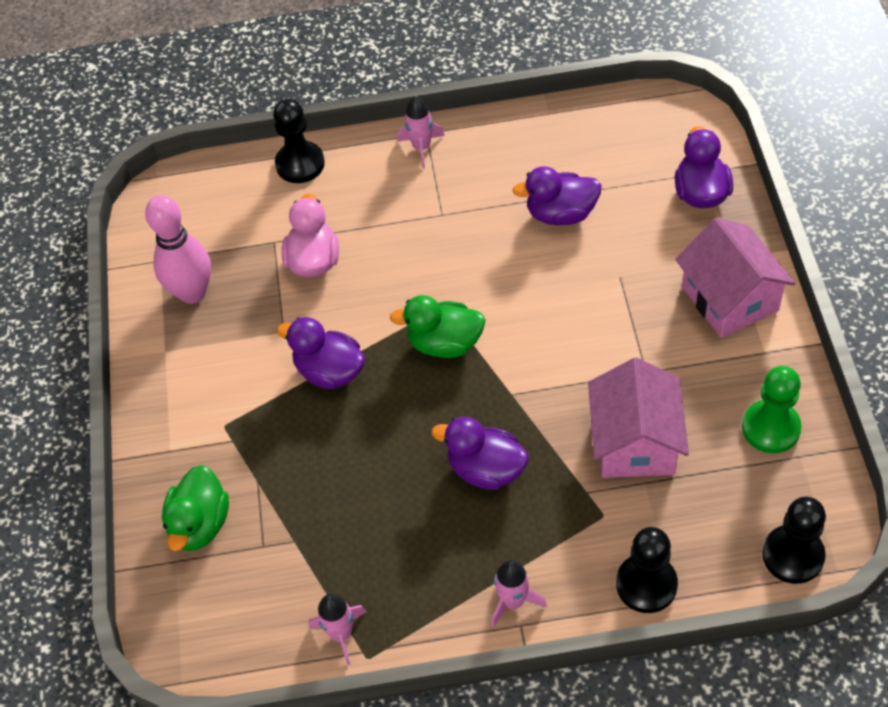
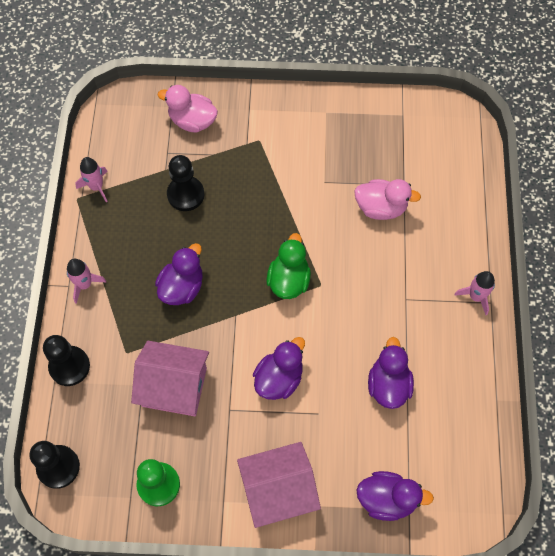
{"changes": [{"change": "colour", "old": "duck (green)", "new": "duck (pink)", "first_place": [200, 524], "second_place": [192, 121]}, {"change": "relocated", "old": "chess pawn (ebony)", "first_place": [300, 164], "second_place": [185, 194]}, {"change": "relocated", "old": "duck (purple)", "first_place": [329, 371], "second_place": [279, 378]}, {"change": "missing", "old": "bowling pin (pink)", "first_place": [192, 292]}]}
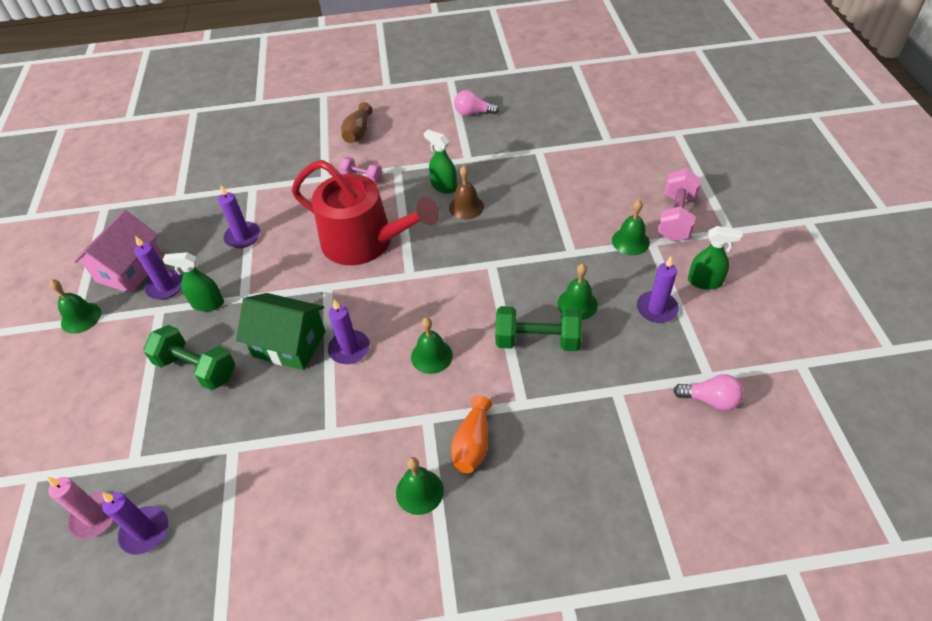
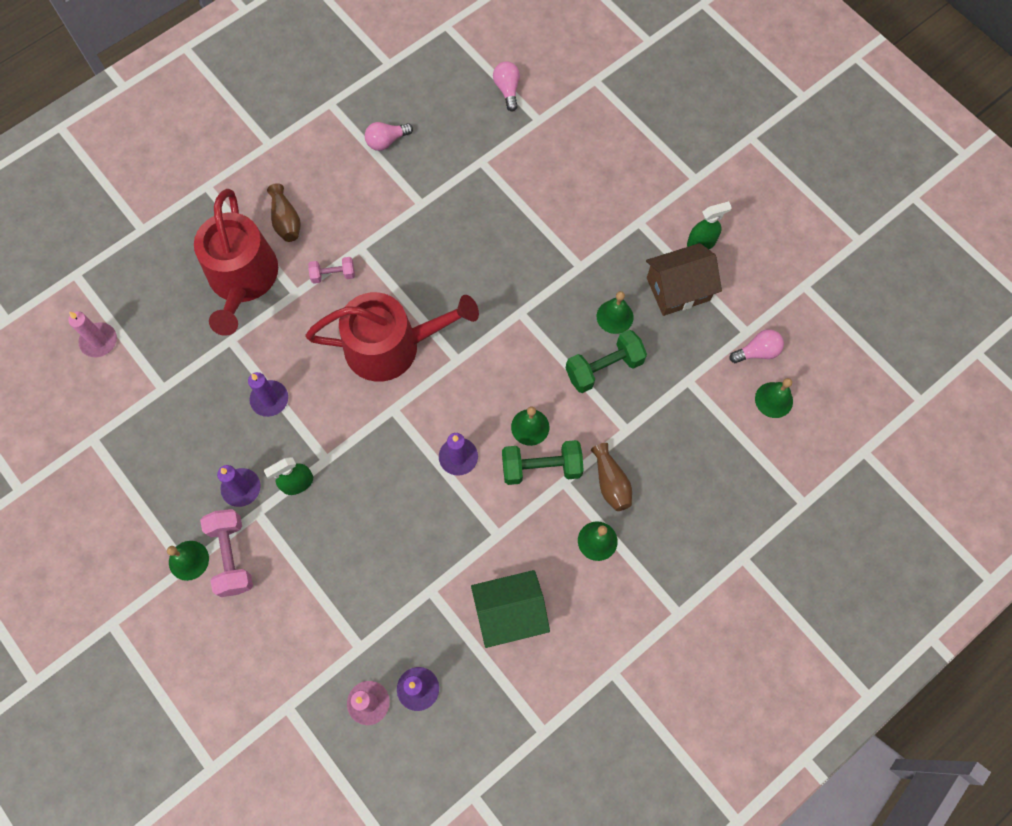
{"changes": [{"change": "appeared", "new": "candle (pink)", "second_place": [99, 341]}, {"change": "appeared", "new": "watering pot (crimson)", "second_place": [242, 279]}, {"change": "relocated", "old": "free weight (pink)", "first_place": [676, 218], "second_place": [232, 556]}, {"change": "relocated", "old": "house (green)", "first_place": [289, 344], "second_place": [510, 613]}, {"change": "appeared", "new": "lightbulb (pink)", "second_place": [507, 90]}, {"change": "relocated", "old": "free weight (green)", "first_place": [197, 368], "second_place": [541, 467]}, {"change": "colour", "old": "vase (orange)", "new": "vase (russet)", "first_place": [472, 444], "second_place": [611, 482]}, {"change": "exchanged", "old": "candle (purple)", "new": "house (russet)", "first_place": [656, 309], "second_place": [678, 289]}, {"change": "relocated", "old": "school bell (green)", "first_place": [630, 241], "second_place": [774, 400]}, {"change": "missing", "old": "house (pink)", "first_place": [130, 269]}, {"change": "missing", "old": "sprayer (green)", "first_place": [443, 186]}, {"change": "missing", "old": "school bell (russet)", "first_place": [466, 207]}]}
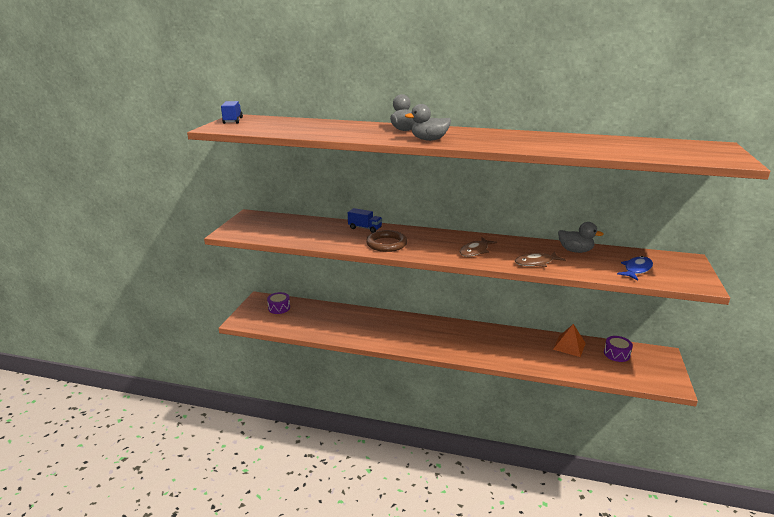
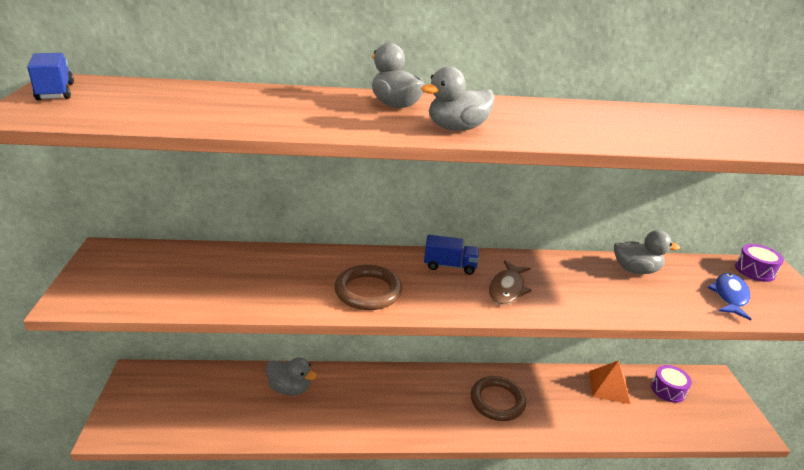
{"changes": [{"change": "appeared", "new": "duck (grey)", "second_place": [290, 388]}, {"change": "relocated", "old": "toy truck (cobalt)", "first_place": [365, 228], "second_place": [449, 266]}, {"change": "appeared", "new": "ring (russet)", "second_place": [497, 401]}, {"change": "relocated", "old": "drum (purple)", "first_place": [279, 308], "second_place": [754, 271]}, {"change": "missing", "old": "toy fish (russet)", "first_place": [536, 263]}]}
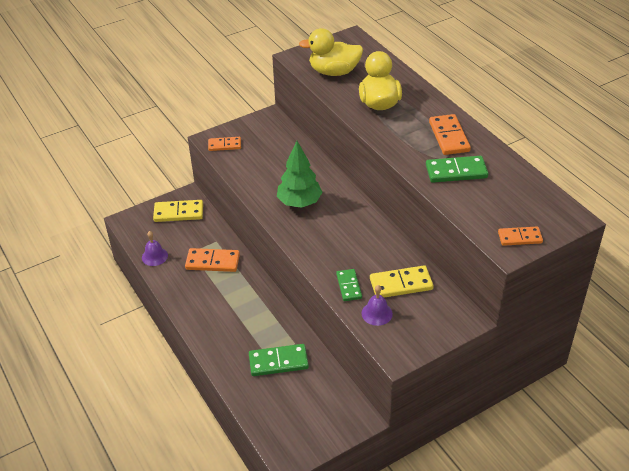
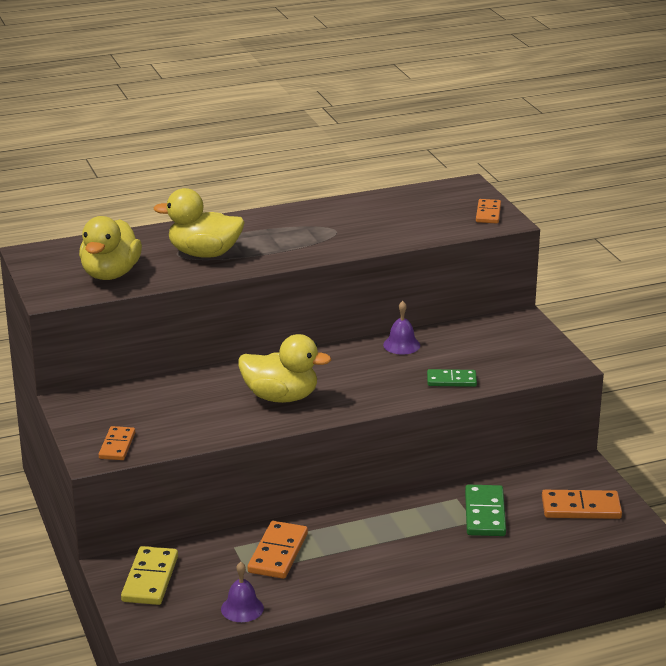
{"changes": [{"change": "exchanged", "old": "tree (green)", "new": "duck (yellow)", "first_place": [299, 202], "second_place": [281, 397]}, {"change": "relocated", "old": "school bell (purple)", "first_place": [377, 313], "second_place": [401, 345]}, {"change": "relocated", "old": "domino tile (orange)", "first_place": [449, 137], "second_place": [581, 508]}, {"change": "missing", "old": "domino tile (yellow)", "first_place": [401, 284]}, {"change": "missing", "old": "domino tile (green)", "first_place": [456, 172]}]}
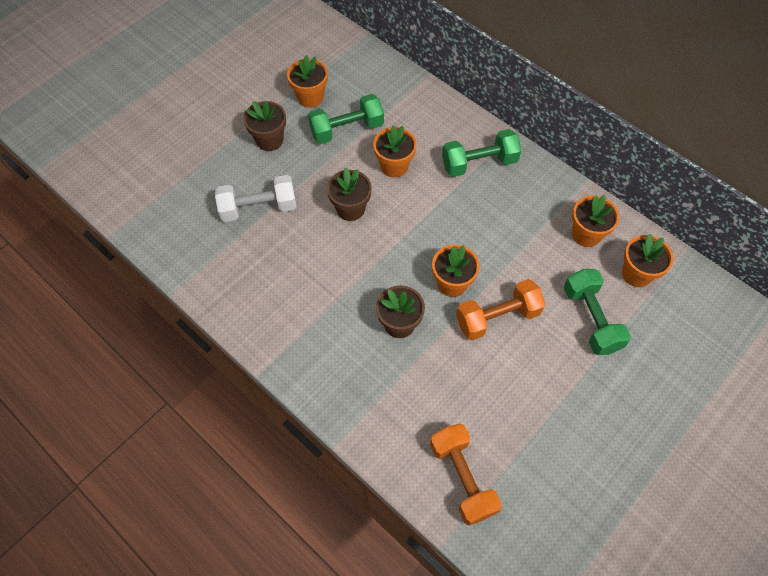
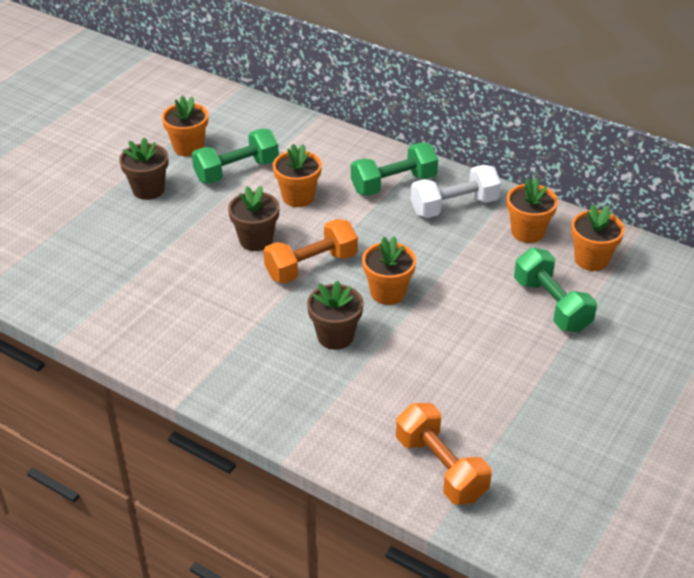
{"changes": [{"change": "relocated", "old": "free weight (orange)", "first_place": [497, 317], "second_place": [311, 266]}, {"change": "relocated", "old": "free weight (pure white)", "first_place": [258, 208], "second_place": [454, 206]}]}
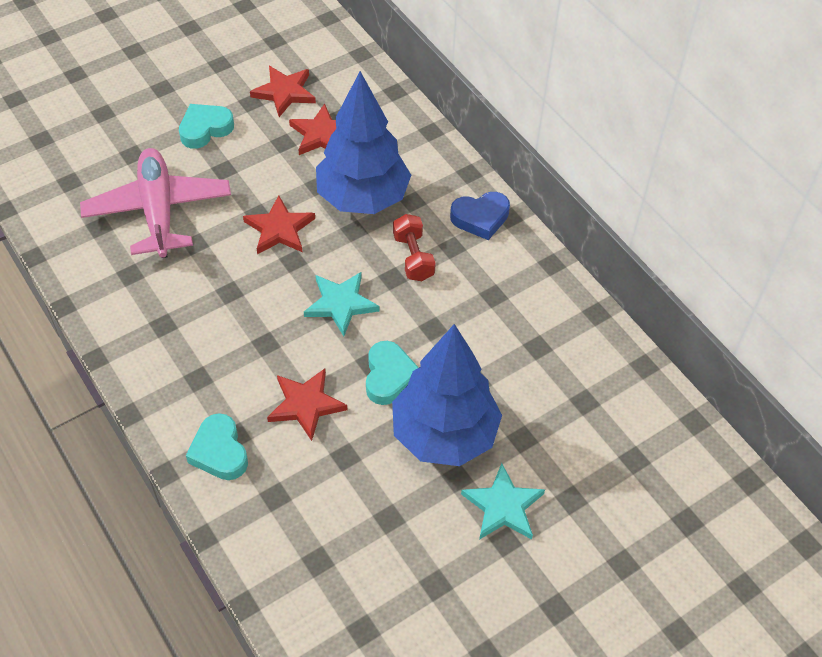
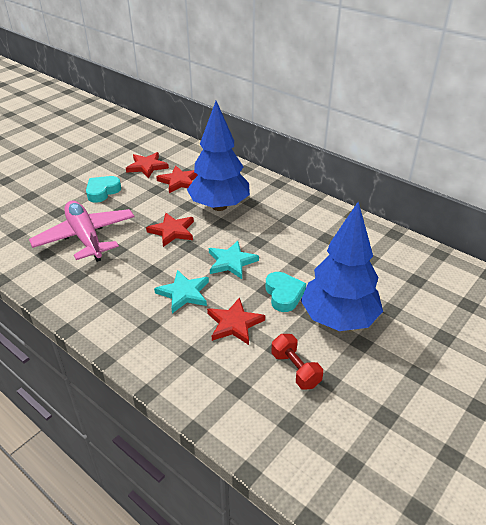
{"changes": [{"change": "relocated", "old": "star (turquoise)", "first_place": [503, 506], "second_place": [184, 293]}, {"change": "relocated", "old": "free weight (crimson)", "first_place": [413, 257], "second_place": [295, 369]}, {"change": "missing", "old": "love heart (turquoise)", "first_place": [219, 452]}, {"change": "missing", "old": "love heart (cobalt)", "first_place": [480, 218]}]}
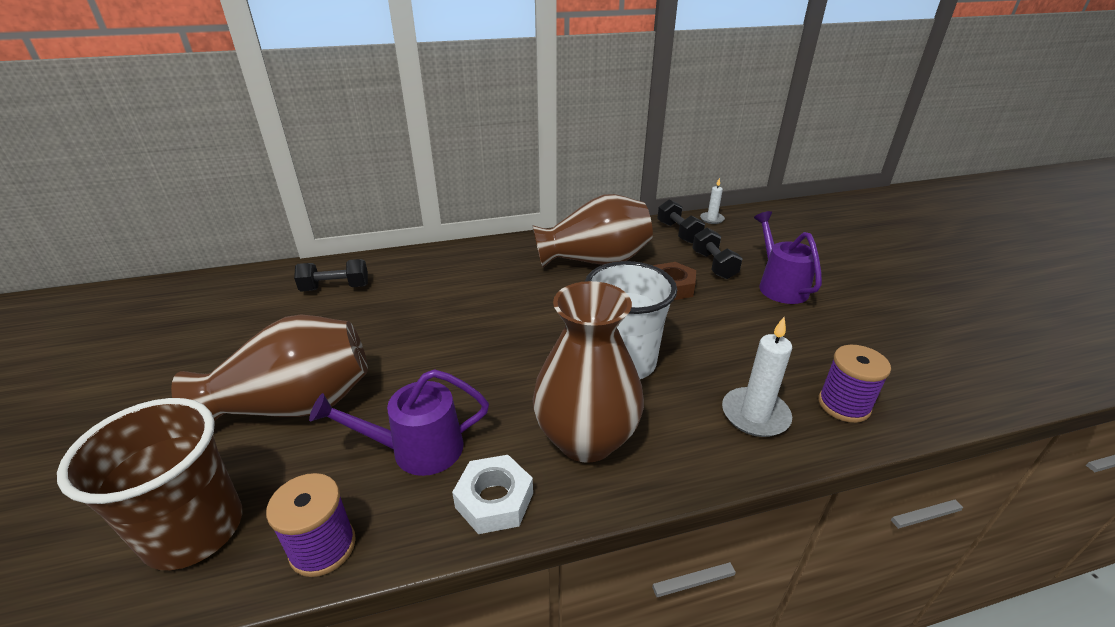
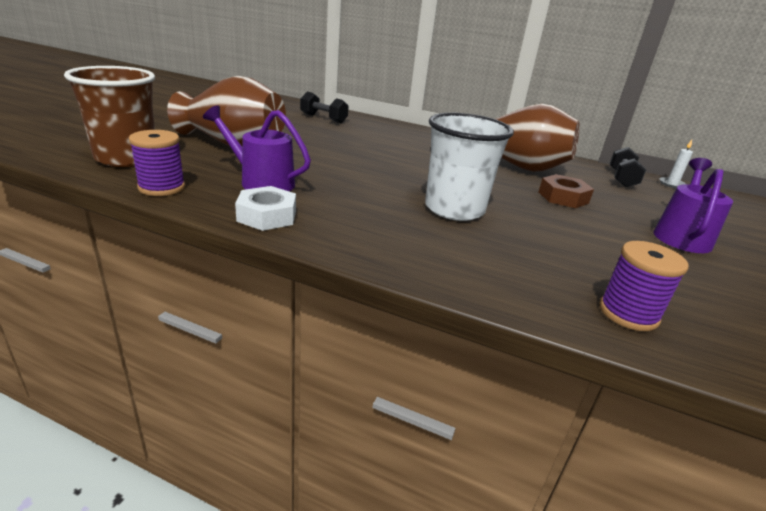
{"changes": [{"change": "missing", "old": "vase (russet)", "first_place": [586, 439]}, {"change": "missing", "old": "free weight (ebony)", "first_place": [714, 265]}, {"change": "missing", "old": "candle (pure white)", "first_place": [755, 415]}]}
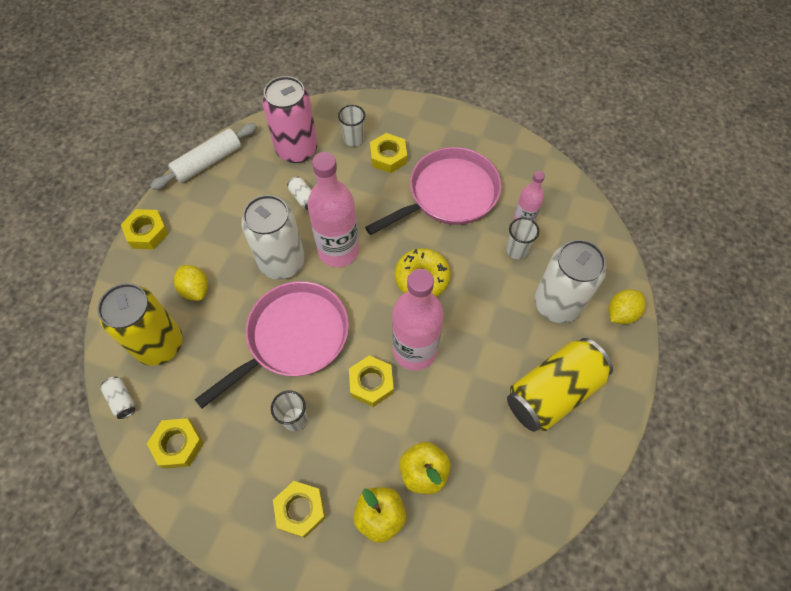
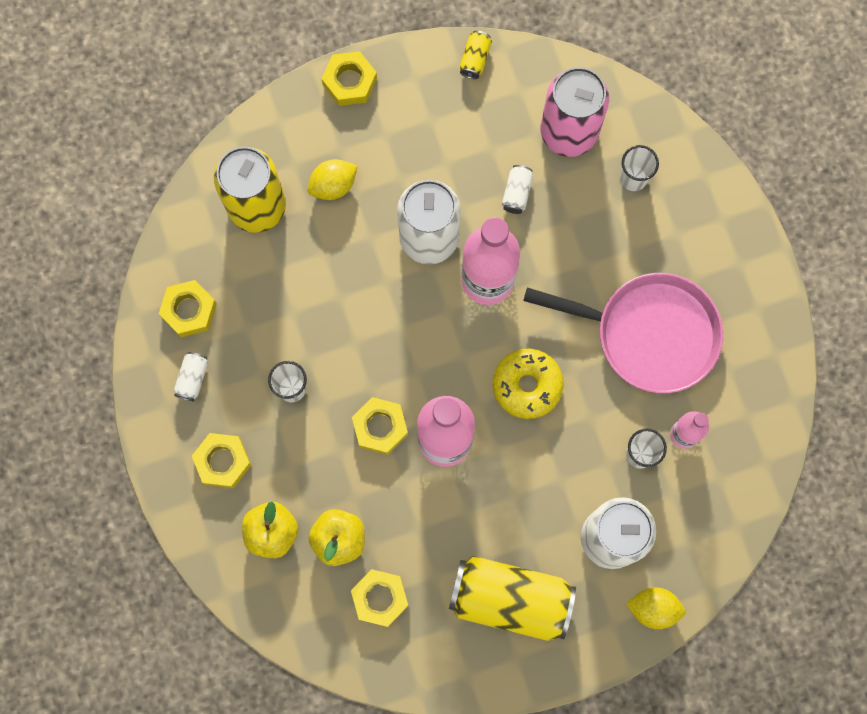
{"changes": [{"change": "relocated", "old": "can (pure white)", "first_place": [122, 400], "second_place": [192, 378]}, {"change": "spun", "old": "toy lemon (yellow)", "first_place": [195, 289], "second_place": [333, 185], "degrees": 45}, {"change": "relocated", "old": "nut (yellow)", "first_place": [388, 157], "second_place": [380, 598]}, {"change": "exchanged", "old": "rolling pin (pure white)", "new": "can (yellow)", "first_place": [208, 162], "second_place": [475, 59]}, {"change": "missing", "old": "skillet (pink)", "first_place": [293, 337]}]}
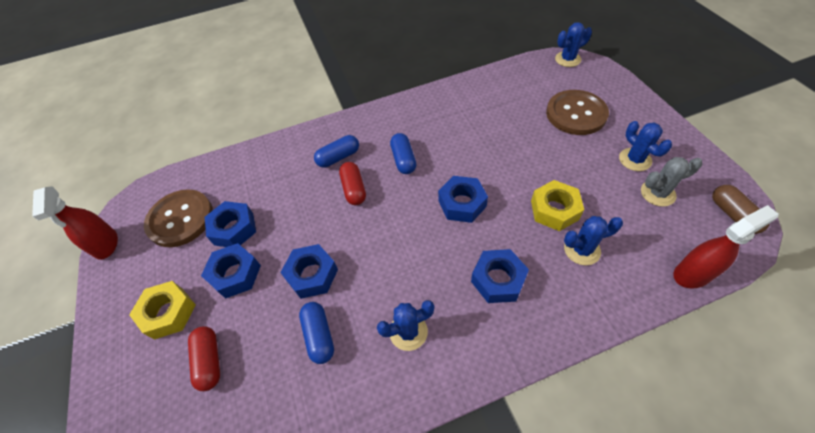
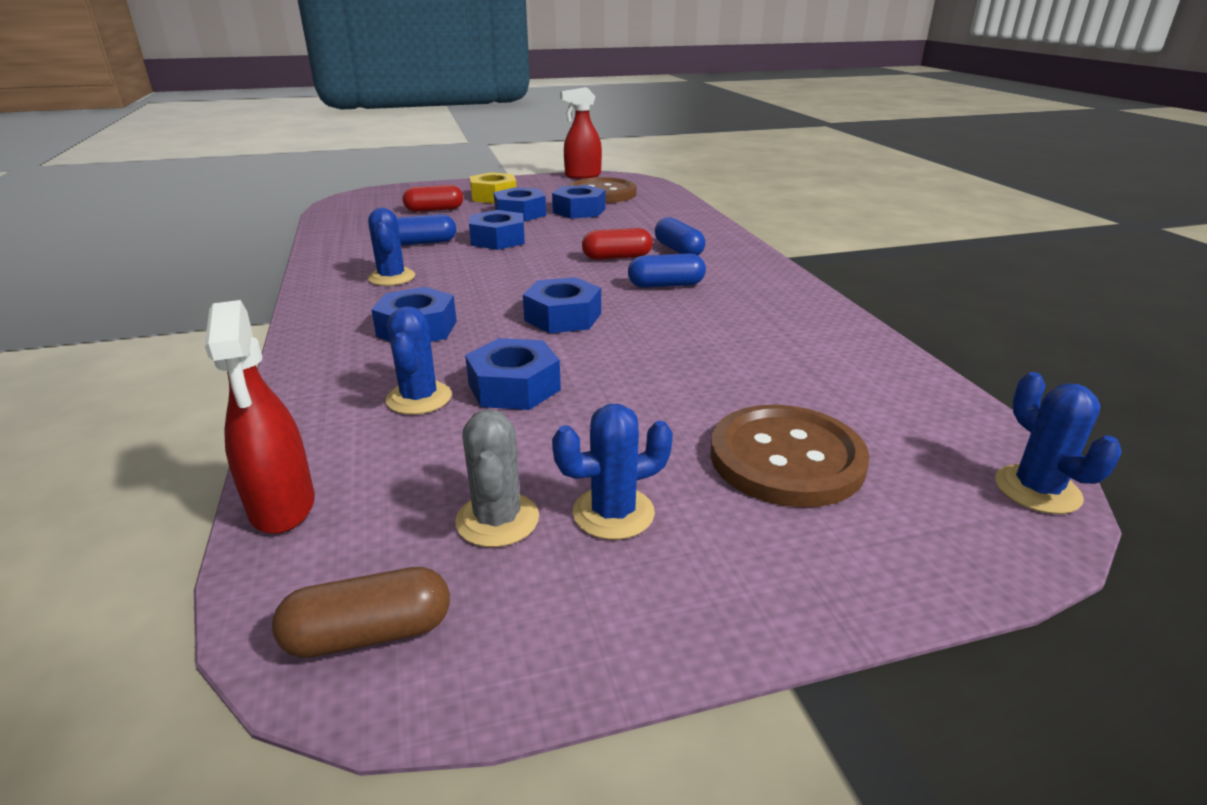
{"changes": [{"change": "colour", "old": "nut (yellow)", "new": "nut (cobalt)", "first_place": [554, 210], "second_place": [514, 387]}]}
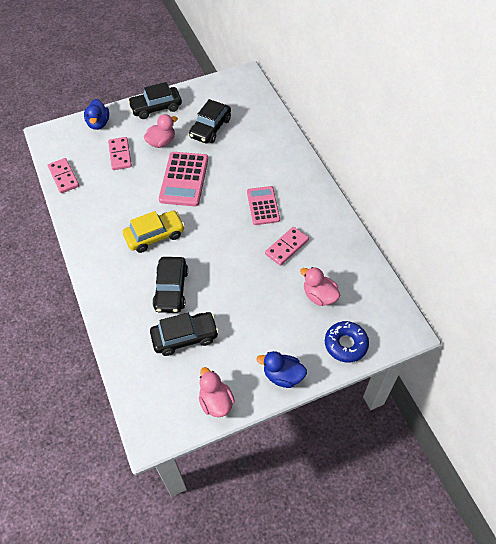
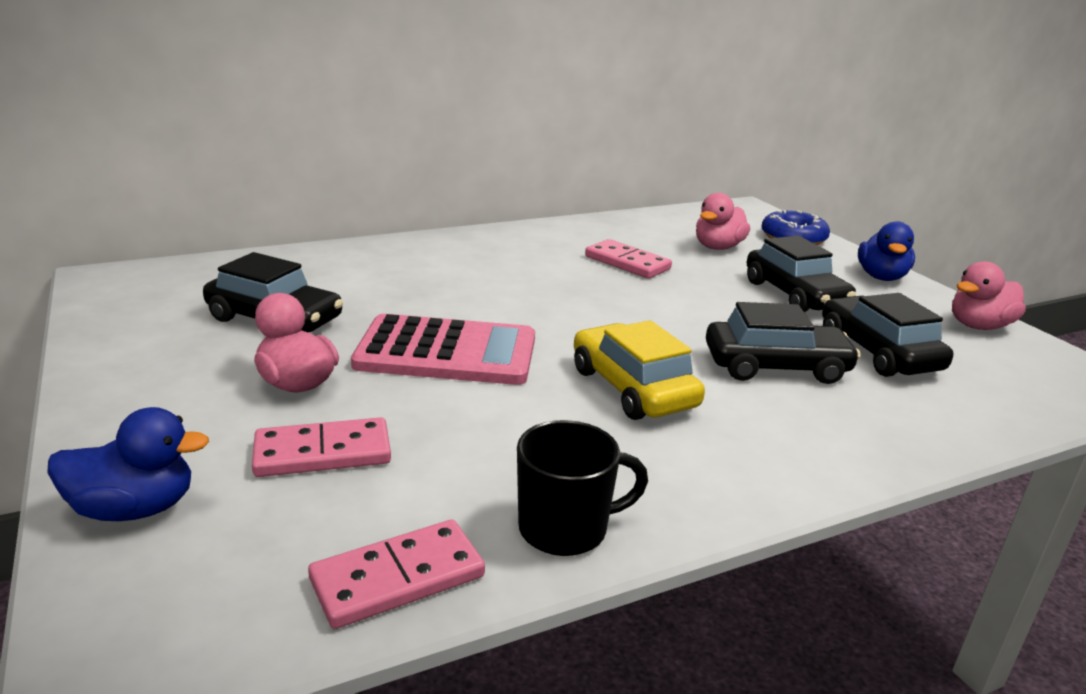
{"changes": [{"change": "appeared", "new": "tea mug (ebony)", "second_place": [565, 529]}, {"change": "relocated", "old": "automobile (ebony)", "first_place": [156, 107], "second_place": [795, 295]}, {"change": "missing", "old": "adding machine (pink)", "first_place": [263, 206]}]}
